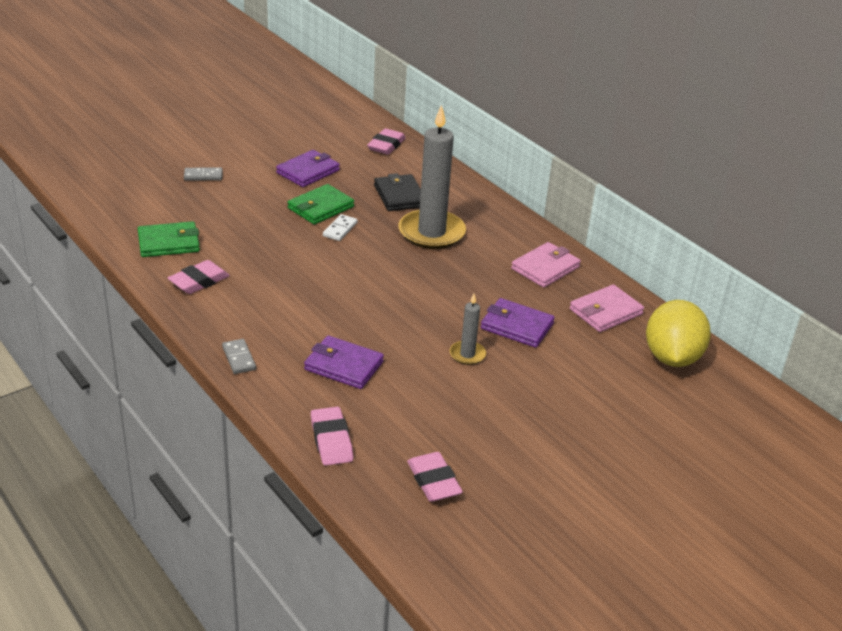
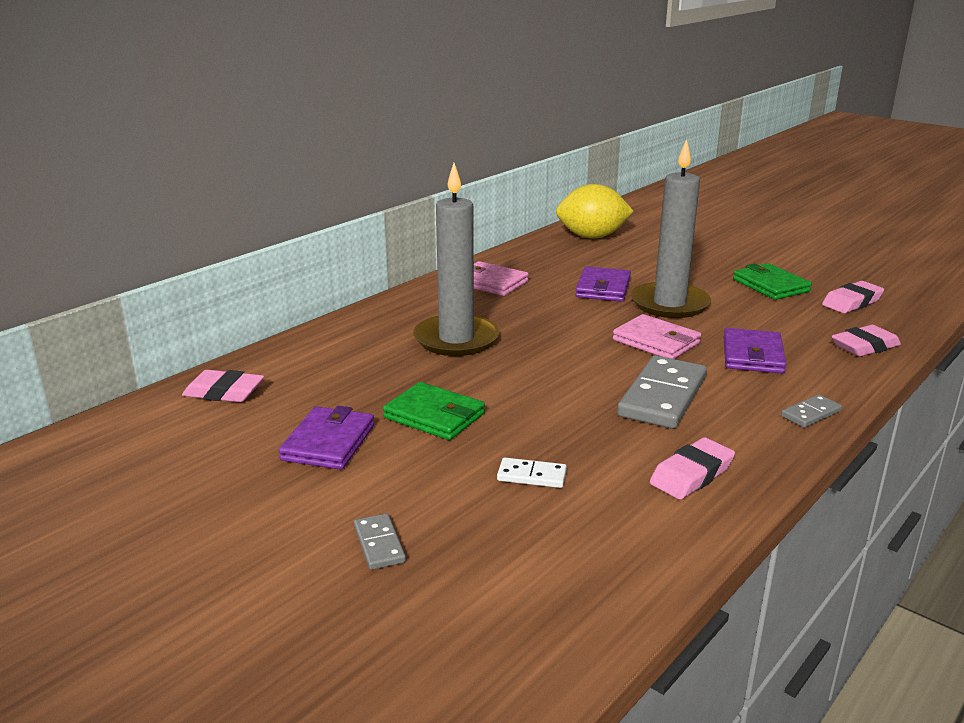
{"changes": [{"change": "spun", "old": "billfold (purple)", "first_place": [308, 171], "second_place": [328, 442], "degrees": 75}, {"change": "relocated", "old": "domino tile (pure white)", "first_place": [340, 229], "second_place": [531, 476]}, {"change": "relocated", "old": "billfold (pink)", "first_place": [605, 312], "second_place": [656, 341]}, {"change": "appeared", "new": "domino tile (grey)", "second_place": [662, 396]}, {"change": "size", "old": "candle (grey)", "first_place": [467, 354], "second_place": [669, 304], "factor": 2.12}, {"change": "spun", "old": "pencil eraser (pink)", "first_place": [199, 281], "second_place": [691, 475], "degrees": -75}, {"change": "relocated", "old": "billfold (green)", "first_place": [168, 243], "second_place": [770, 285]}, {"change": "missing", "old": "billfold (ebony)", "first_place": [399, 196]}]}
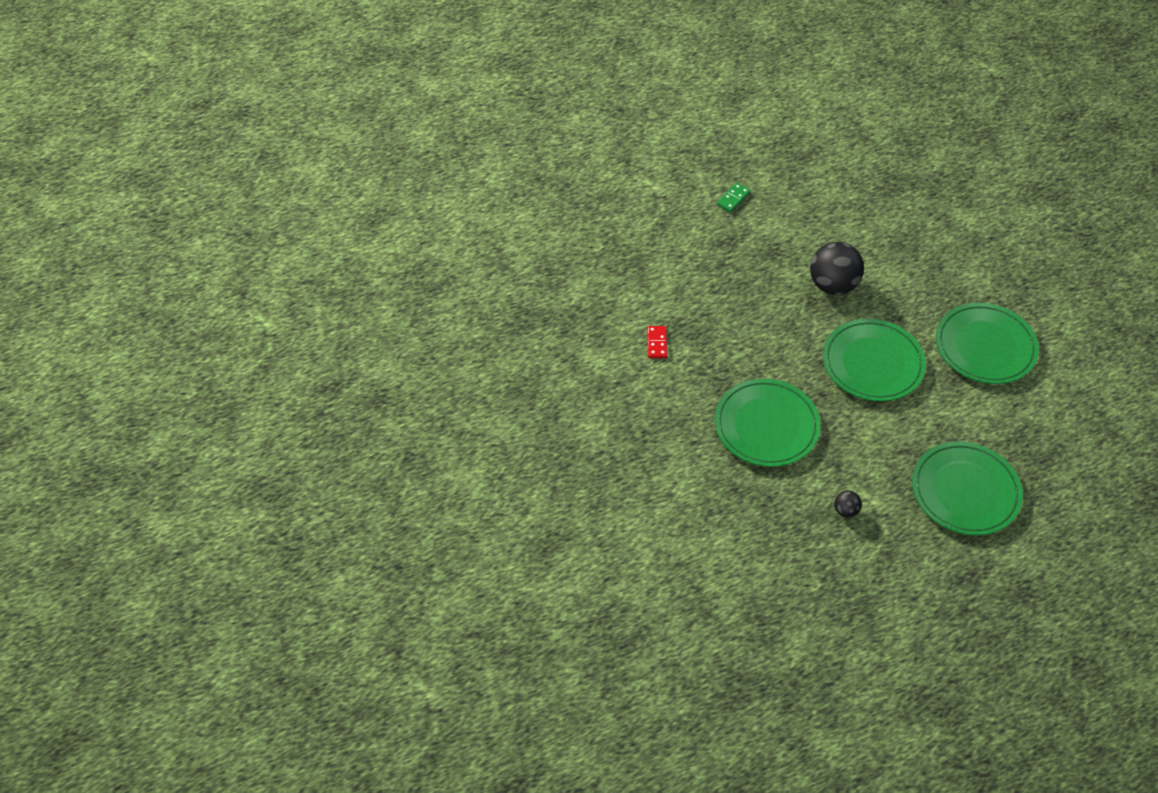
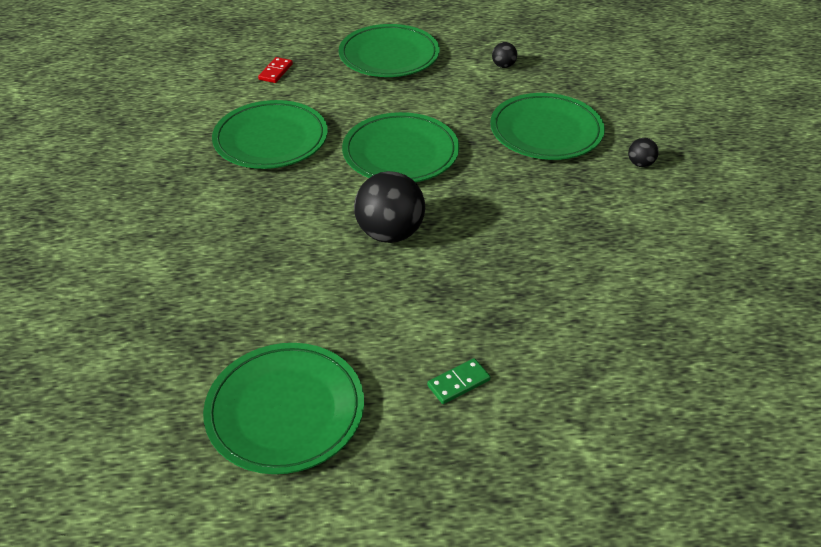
{"changes": [{"change": "appeared", "new": "dinner plate (green)", "second_place": [285, 411]}, {"change": "relocated", "old": "domino tile (crimson)", "first_place": [657, 343], "second_place": [275, 72]}, {"change": "appeared", "new": "play ball (ebony)", "second_place": [640, 164]}]}
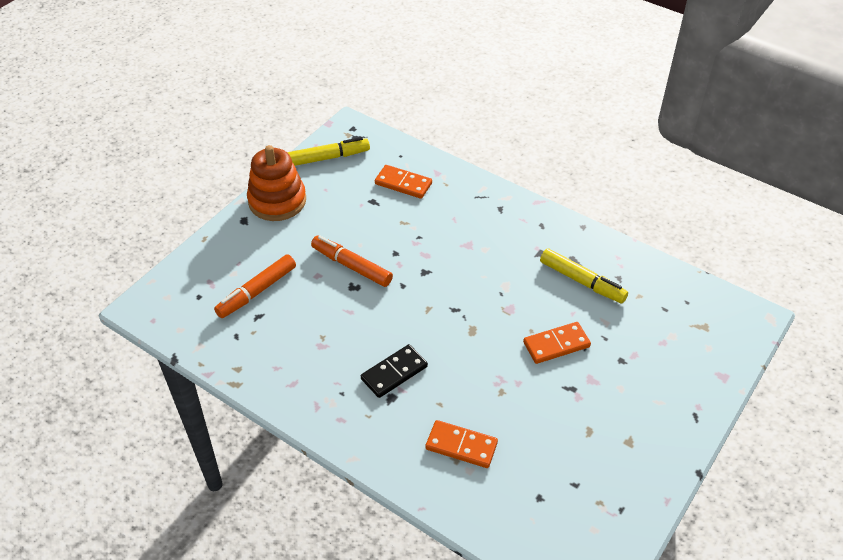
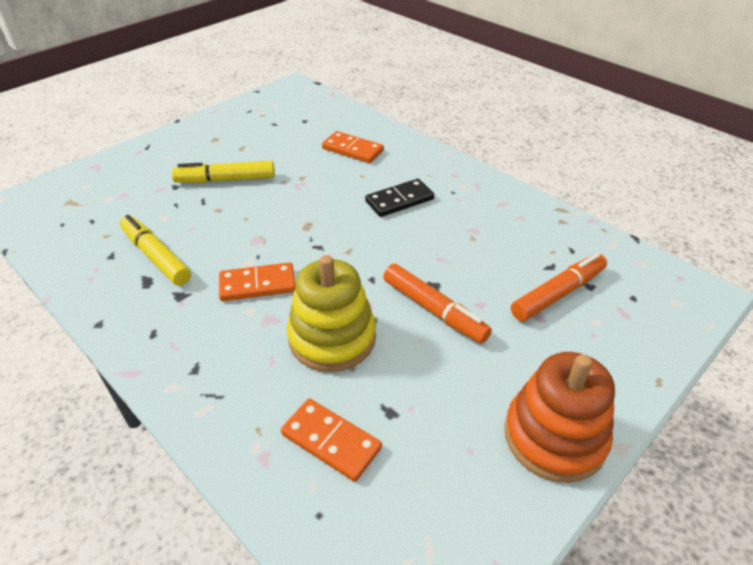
{"changes": [{"change": "relocated", "old": "felt pen (yellow)", "first_place": [328, 158], "second_place": [225, 180]}, {"change": "relocated", "old": "domino tile (orange)", "first_place": [556, 345], "second_place": [257, 284]}, {"change": "appeared", "new": "stacking toy (yellow)", "second_place": [332, 338]}]}
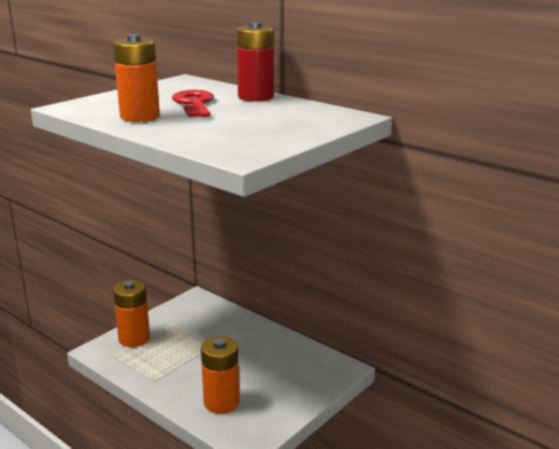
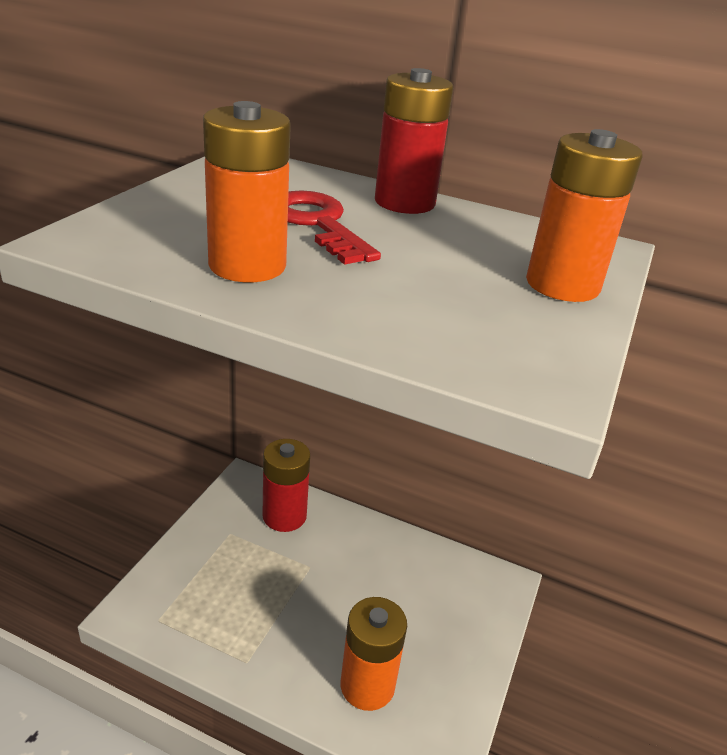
{"changes": [{"change": "appeared", "new": "AA battery (crimson)", "second_place": [284, 516]}, {"change": "relocated", "old": "AA battery (orange)", "first_place": [134, 338], "second_place": [562, 285]}]}
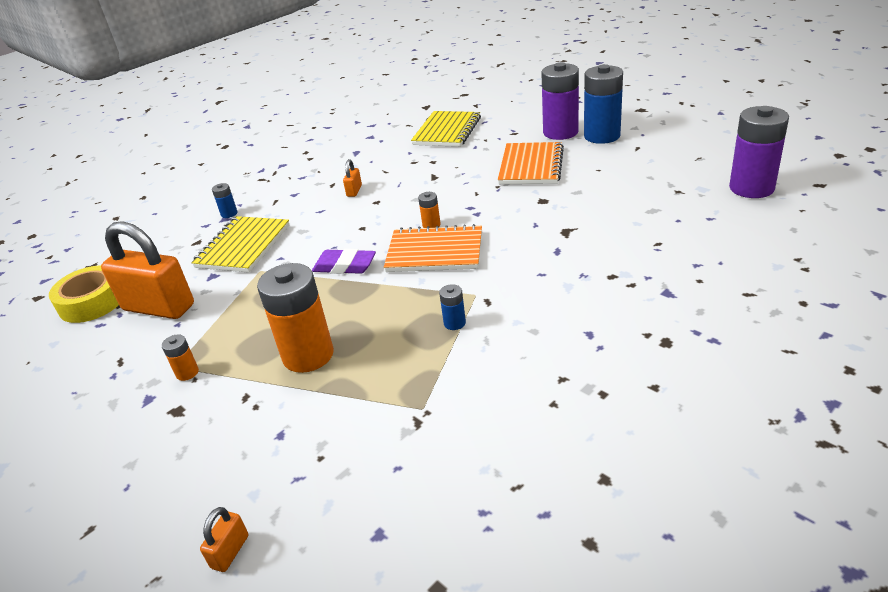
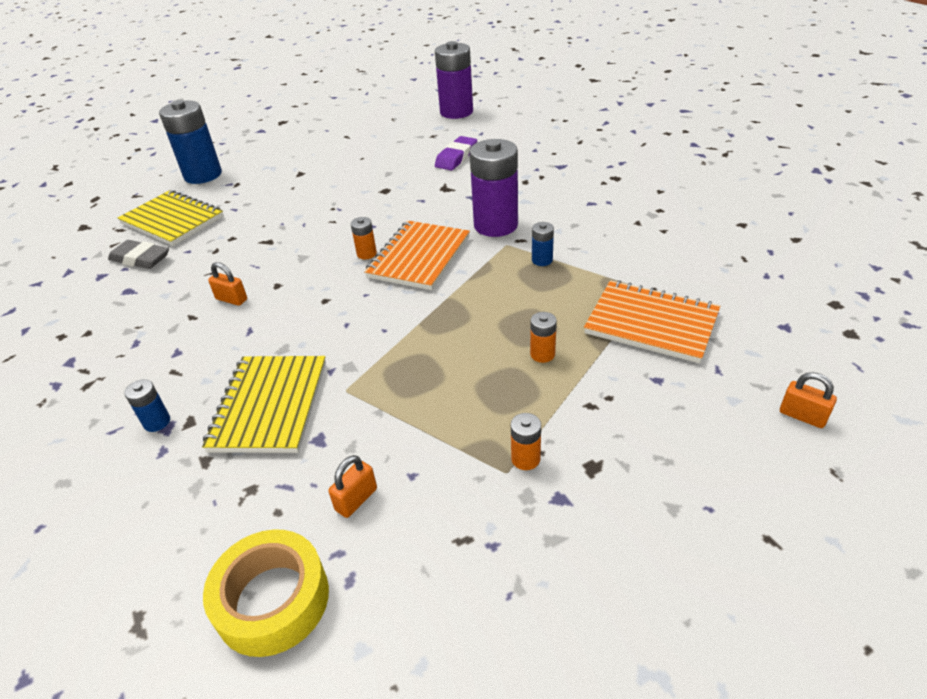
{"changes": [{"change": "appeared", "new": "pencil eraser (grey)", "second_place": [140, 259]}, {"change": "relocated", "old": "AA battery (cobalt)", "first_place": [602, 136], "second_place": [203, 175]}, {"change": "spun", "old": "notepad (yellow)", "first_place": [243, 246], "second_place": [270, 406], "degrees": 60}, {"change": "size", "old": "padlock (orange)", "first_place": [159, 307], "second_place": [356, 499], "factor": 0.41}, {"change": "relocated", "old": "pencil eraser (purple)", "first_place": [345, 266], "second_place": [456, 157]}, {"change": "relocated", "old": "AA battery (purple)", "first_place": [560, 132], "second_place": [495, 225]}, {"change": "size", "old": "AA battery (orange)", "first_place": [308, 355], "second_place": [542, 354], "factor": 0.44}, {"change": "relocated", "old": "notepad (orange)", "first_place": [531, 166], "second_place": [651, 323]}]}
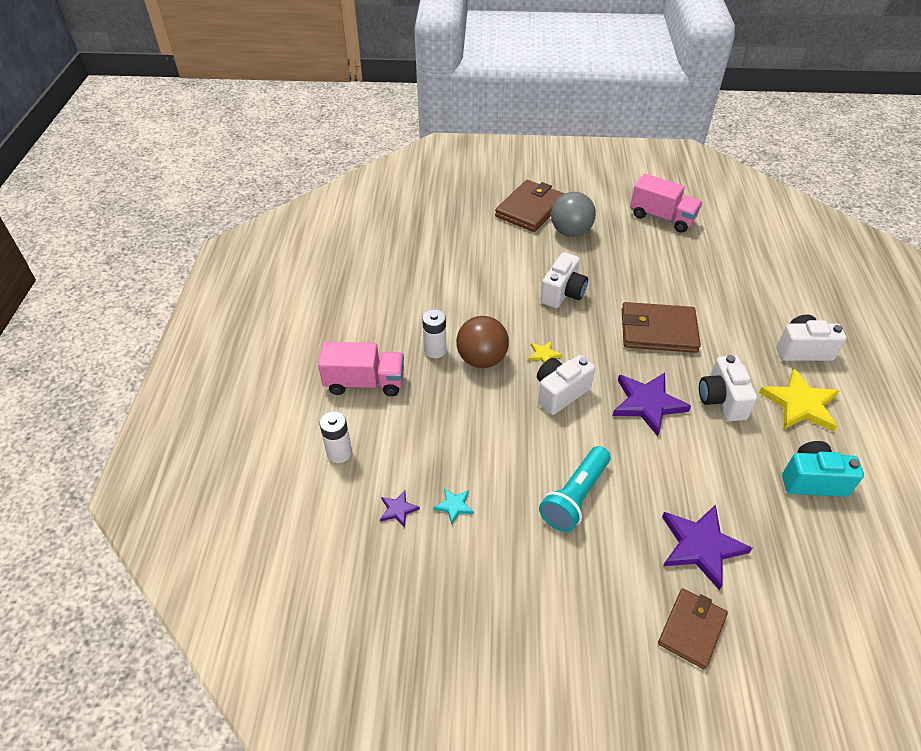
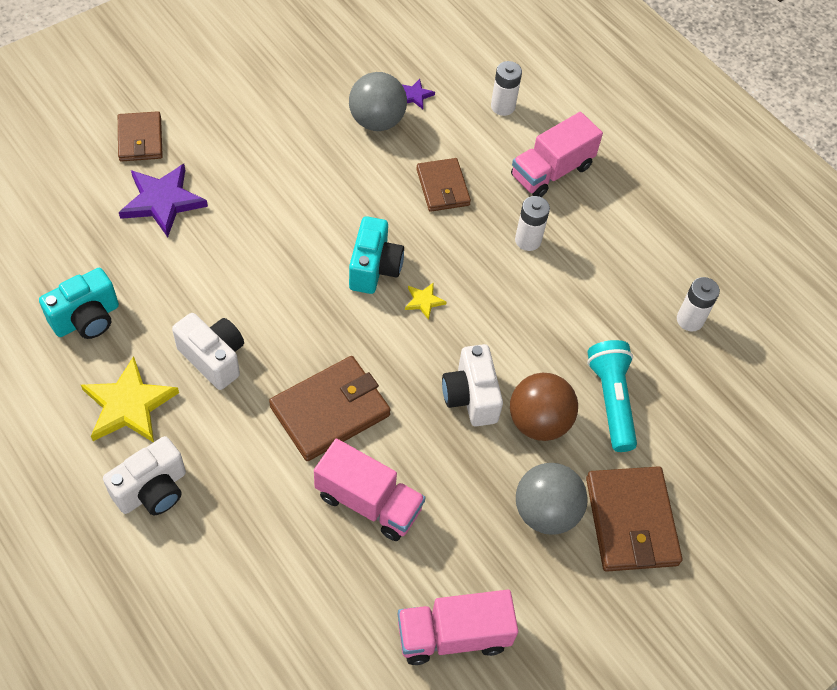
{"changes": [{"change": "appeared", "new": "toy truck (pink)", "second_place": [368, 502]}, {"change": "exchanged", "old": "star (turquoise)", "new": "play ball (grey)", "first_place": [454, 506], "second_place": [377, 121]}, {"change": "colour", "old": "camera (pure white)", "new": "camera (turquoise)", "first_place": [560, 393], "second_place": [374, 268]}, {"change": "appeared", "new": "billfold (russet)", "second_place": [443, 187]}, {"change": "relocated", "old": "play ball (russet)", "first_place": [482, 359], "second_place": [538, 422]}, {"change": "relocated", "old": "flashlight (turquoise)", "first_place": [575, 497], "second_place": [611, 400]}, {"change": "appeared", "new": "AA battery (pure white)", "second_place": [690, 320]}, {"change": "missing", "old": "star (purple)", "first_place": [647, 404]}]}
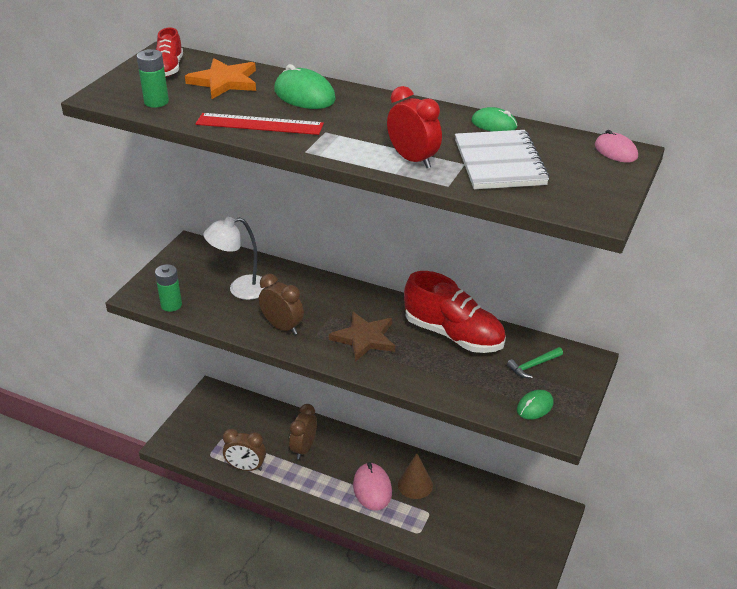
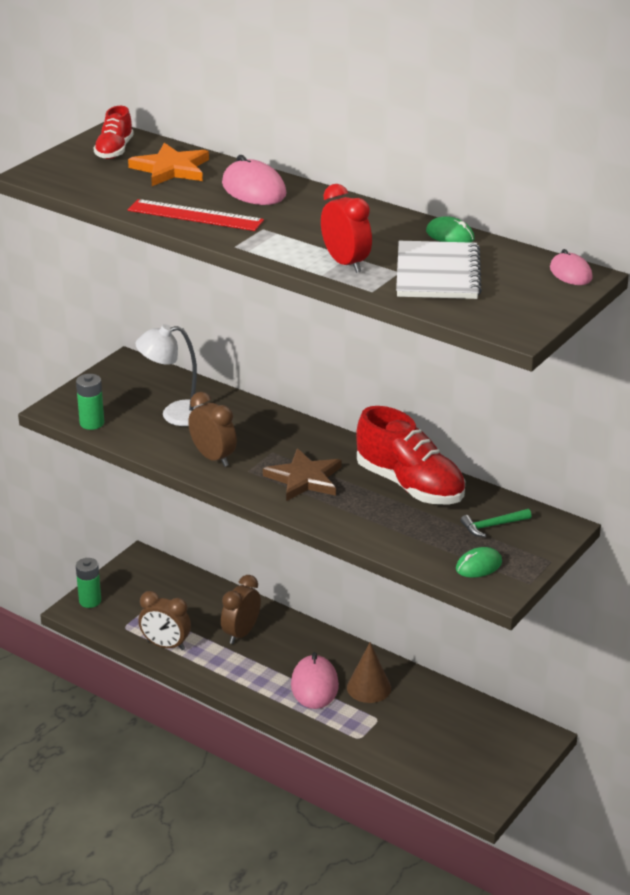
{"changes": [{"change": "relocated", "old": "AA battery (green)", "first_place": [156, 102], "second_place": [90, 601]}, {"change": "colour", "old": "computer mouse (green)", "new": "computer mouse (pink)", "first_place": [304, 95], "second_place": [254, 189]}]}
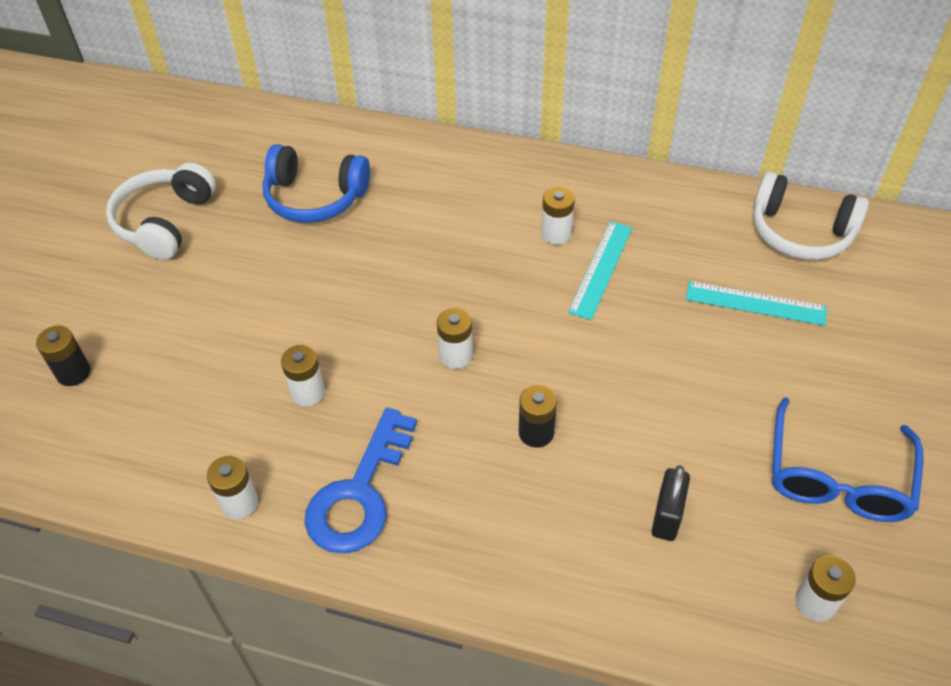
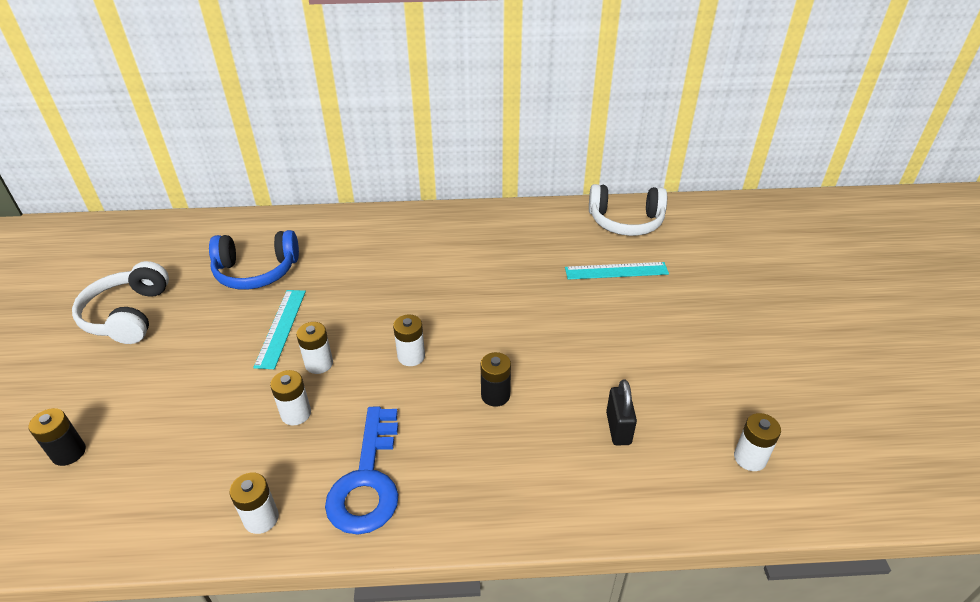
{"changes": [{"change": "relocated", "old": "measuring stick (turquoise)", "first_place": [600, 269], "second_place": [281, 327]}, {"change": "relocated", "old": "AA battery (pure white)", "first_place": [556, 234], "second_place": [319, 364]}, {"change": "missing", "old": "glasses (cobalt)", "first_place": [837, 477]}]}
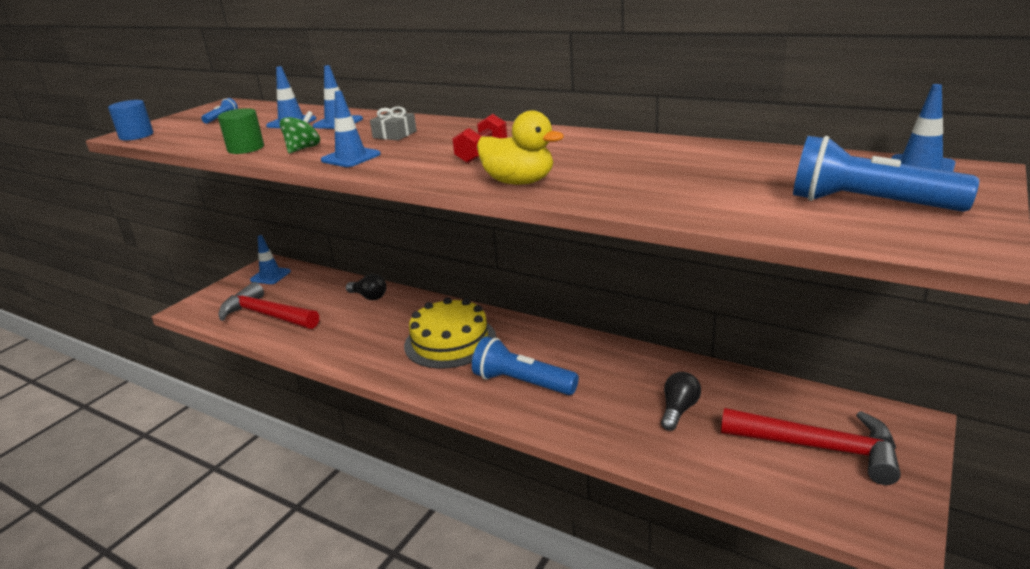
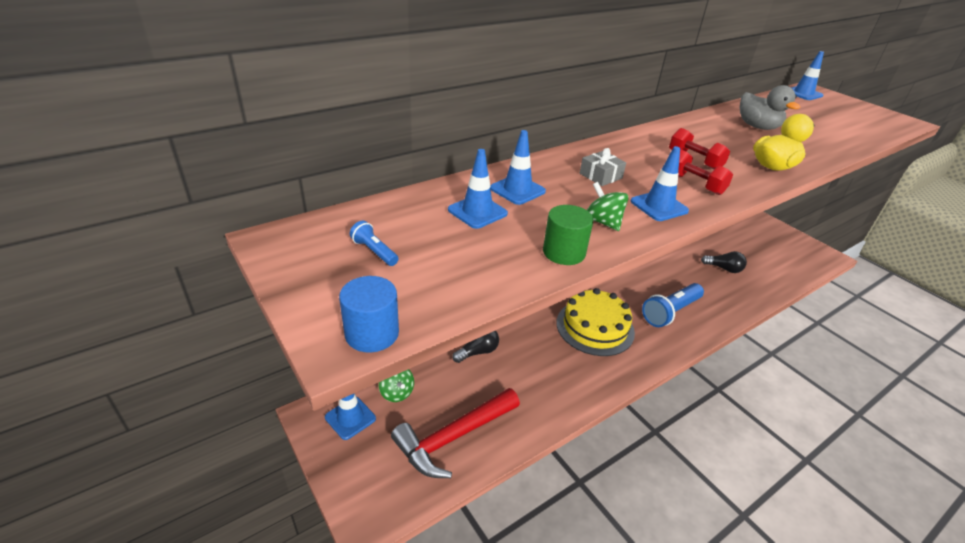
{"changes": [{"change": "appeared", "new": "spinning top (green)", "second_place": [397, 392]}, {"change": "appeared", "new": "free weight (crimson)", "second_place": [694, 184]}, {"change": "spun", "old": "lightbulb (ebony)", "first_place": [678, 410], "second_place": [724, 269], "degrees": 150}, {"change": "appeared", "new": "duck (grey)", "second_place": [757, 127]}, {"change": "missing", "old": "hammer (crimson)", "first_place": [819, 447]}, {"change": "missing", "old": "flashlight (cobalt)", "first_place": [868, 204]}]}
